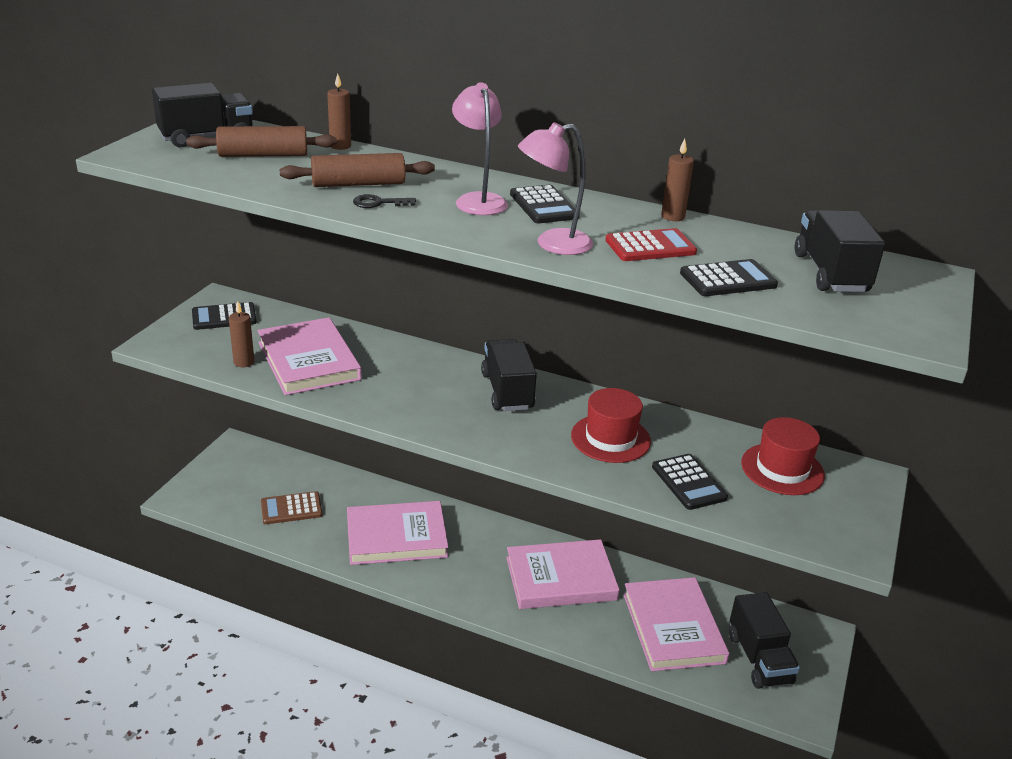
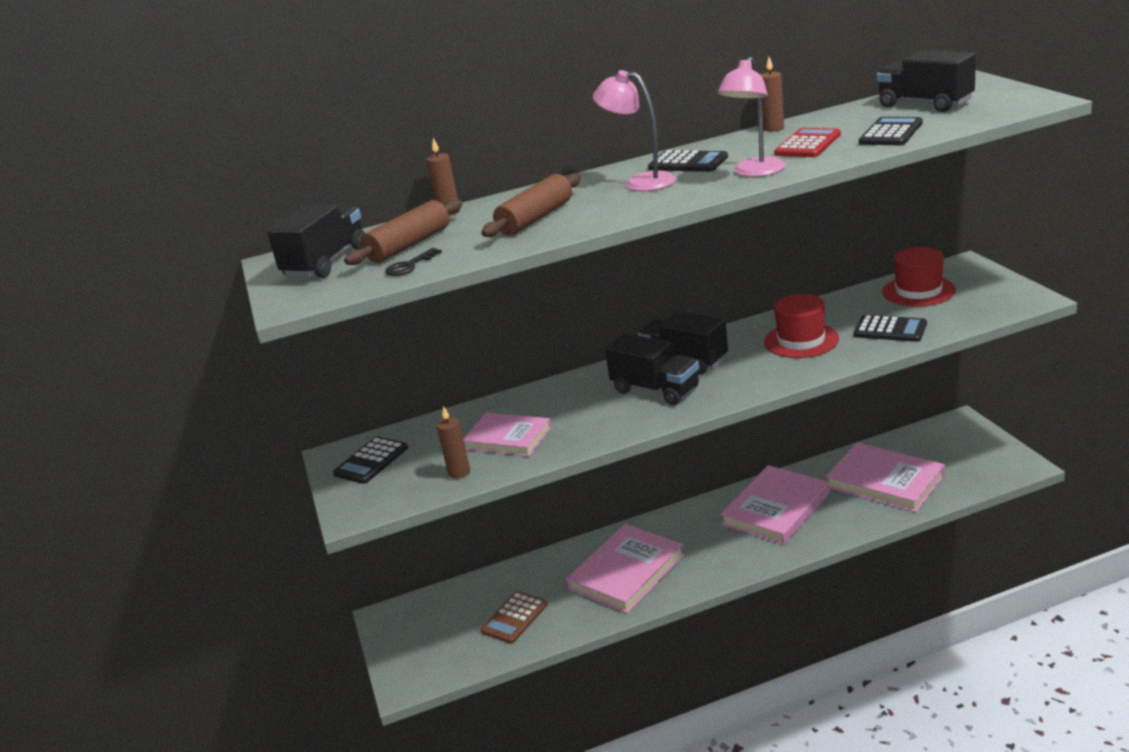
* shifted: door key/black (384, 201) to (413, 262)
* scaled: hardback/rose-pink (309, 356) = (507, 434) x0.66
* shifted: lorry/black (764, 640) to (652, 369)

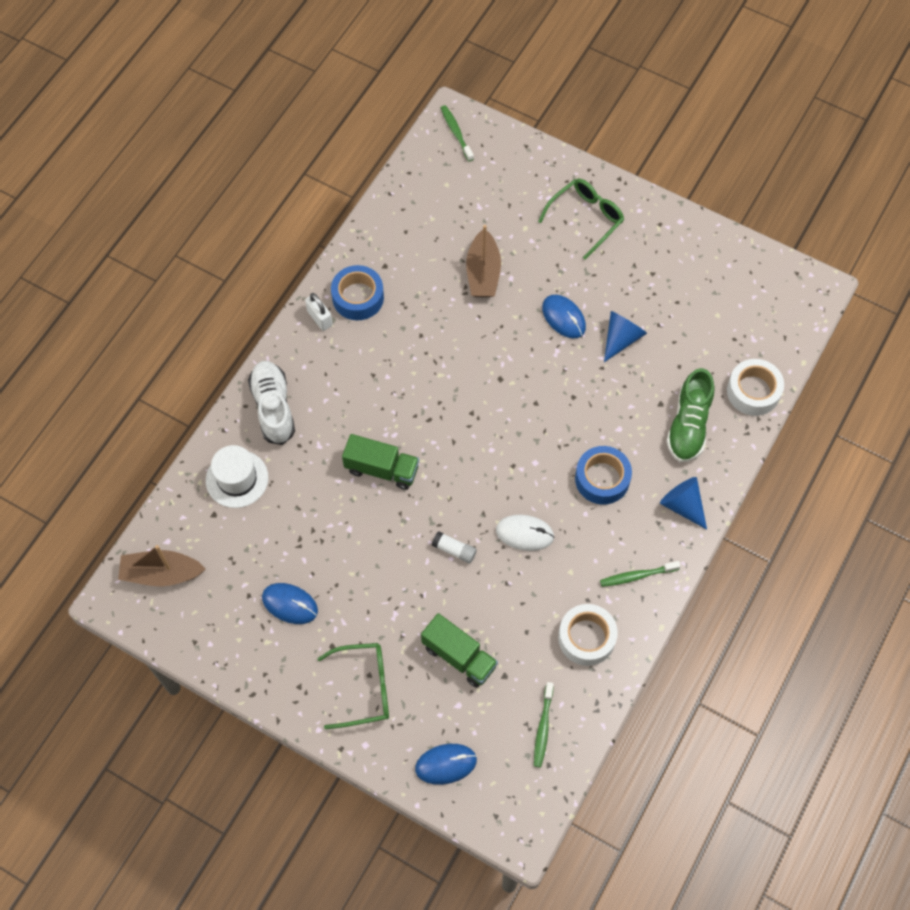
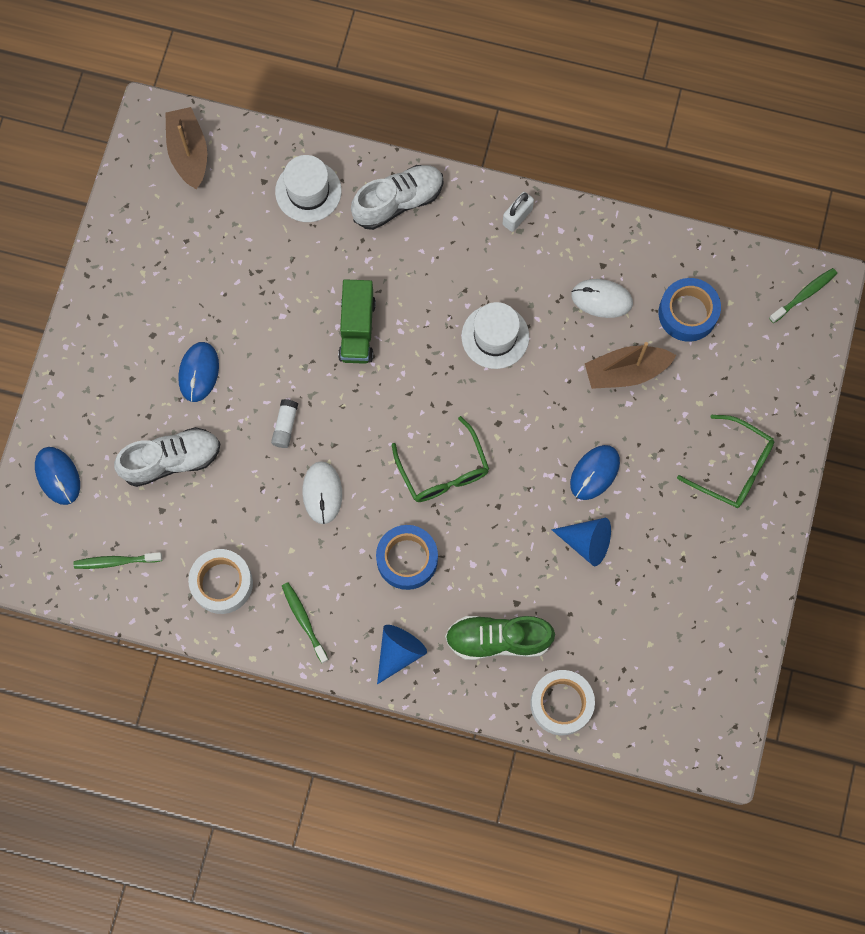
* swapped: lorry/green (459, 650) to lace-up shoe/pure white (167, 457)
* shifted: mouse/blue (290, 603) to (198, 372)
* shifted: glasses/green (353, 686) to (440, 459)
* new: top hat/pure white (495, 335)
* new: mouse/pure white (602, 298)
* shifted: roll of tape/blue (357, 292) to (689, 310)

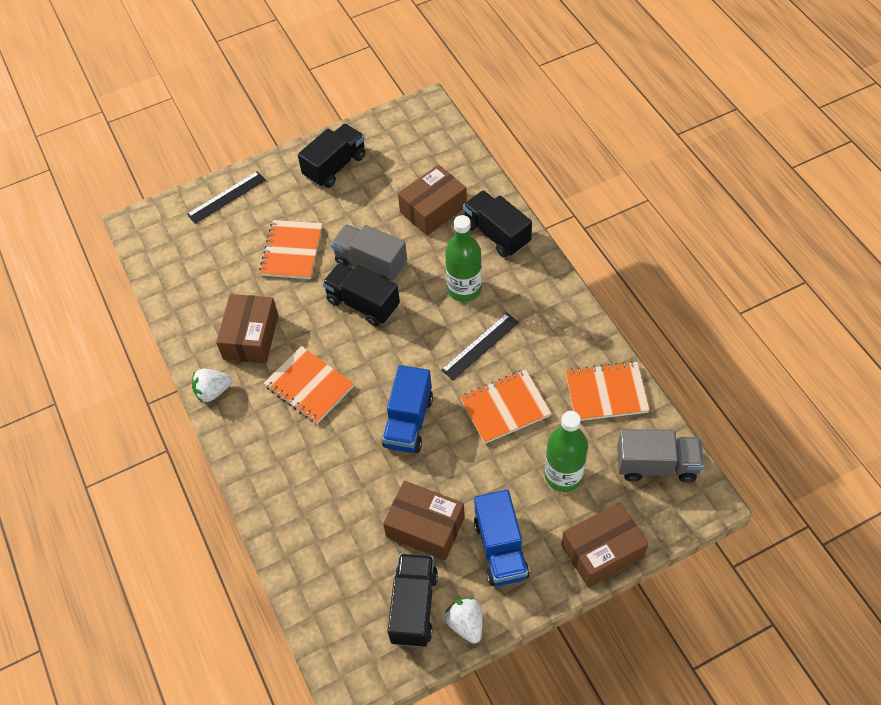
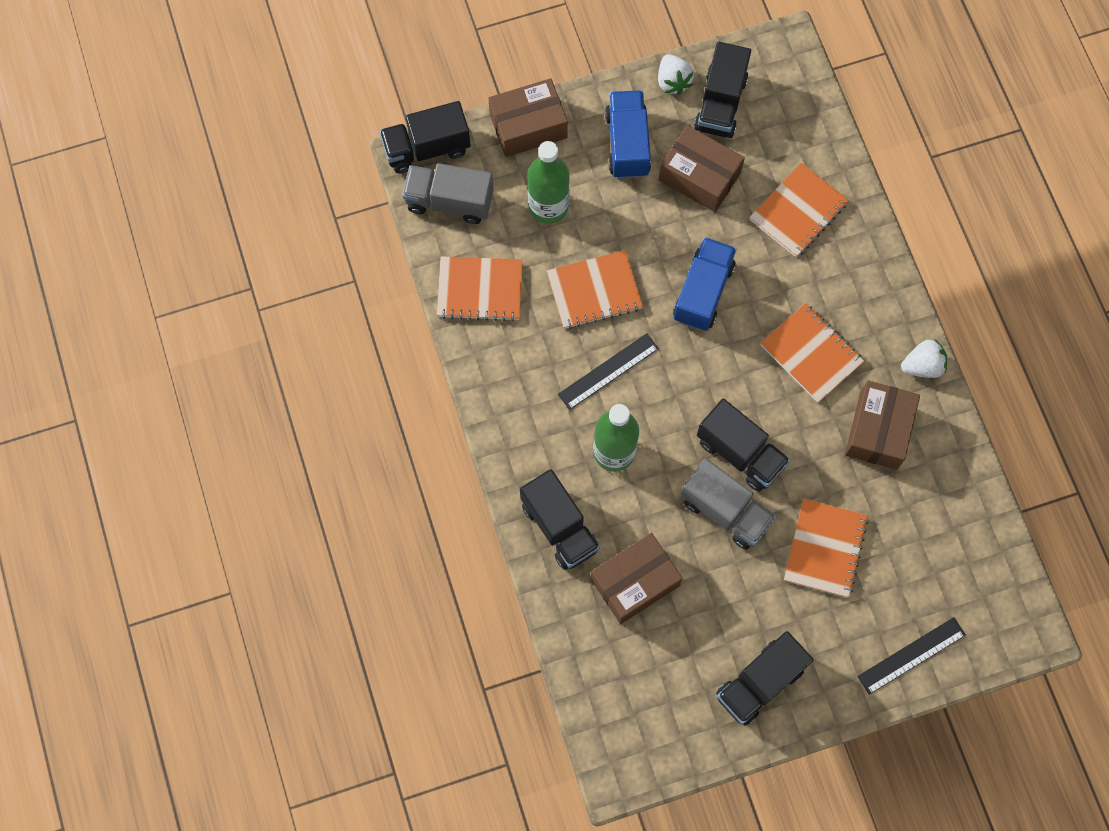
* new: lorry/black (425, 137)
* new: notepad/orange (799, 210)

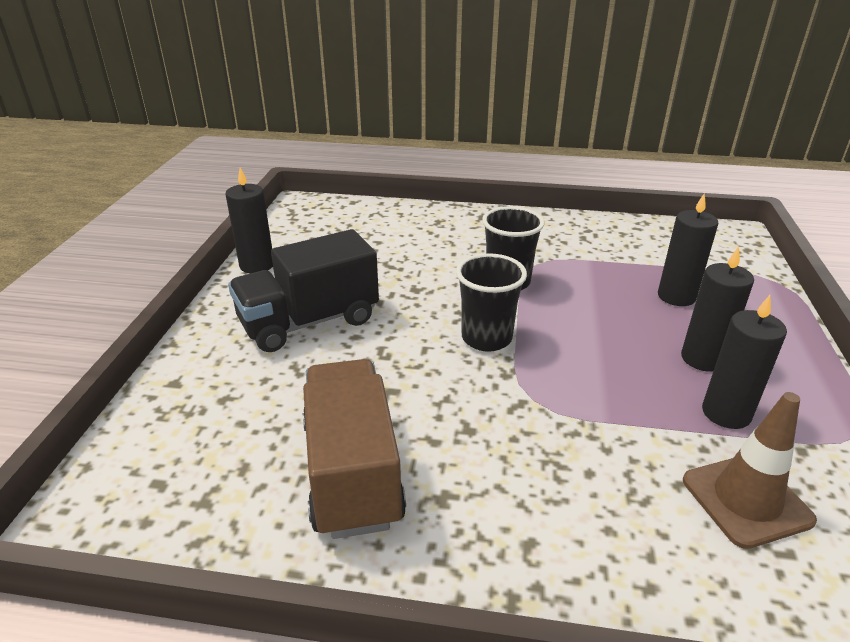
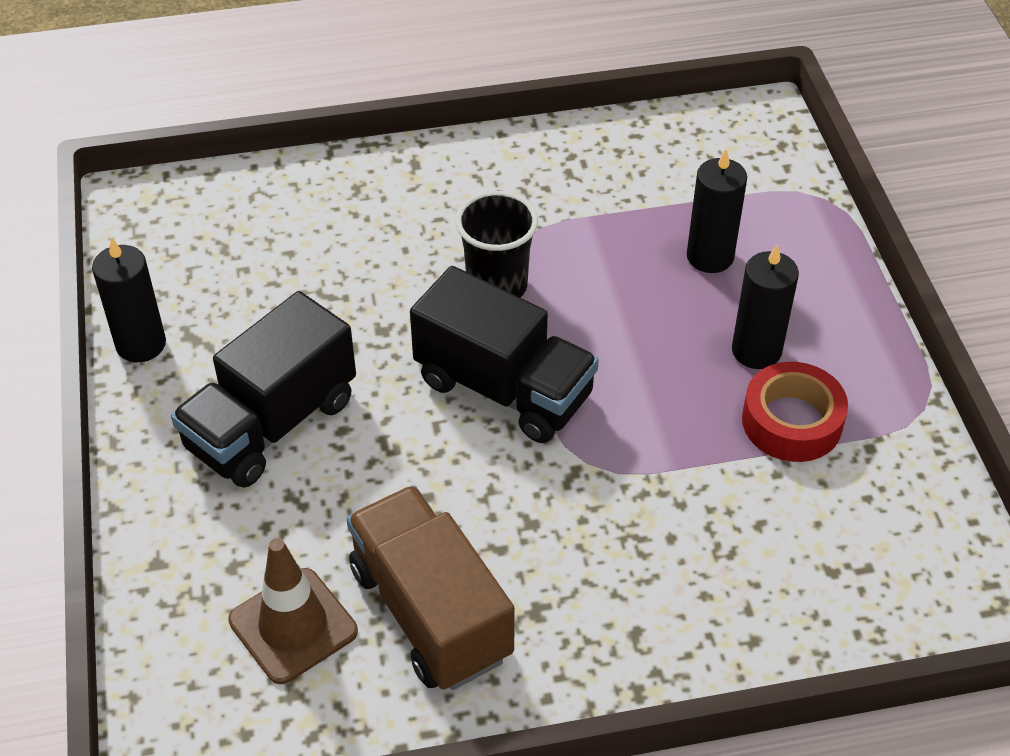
* shifted: traffic cone/dark brown (750, 470) to (293, 611)
* swapped: cup/black (491, 302) to lorry/black (504, 354)
* swapped: candle/black (744, 362) to roll of tape/crimson (795, 412)

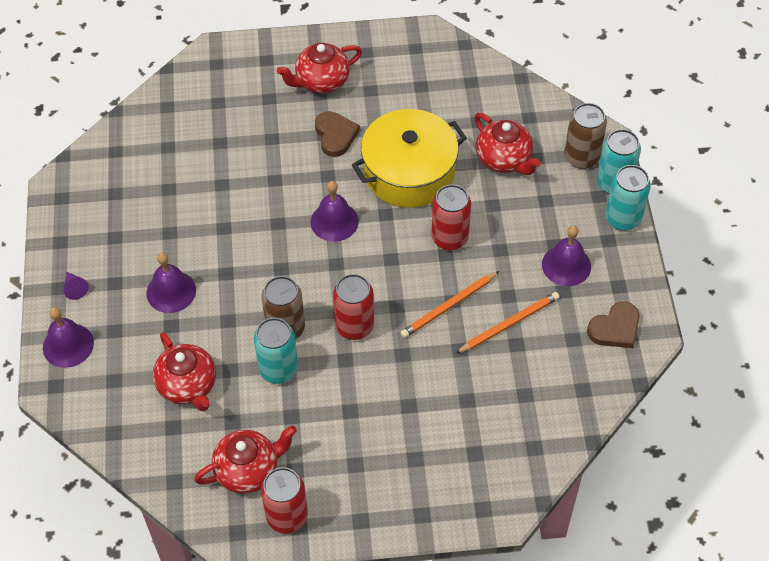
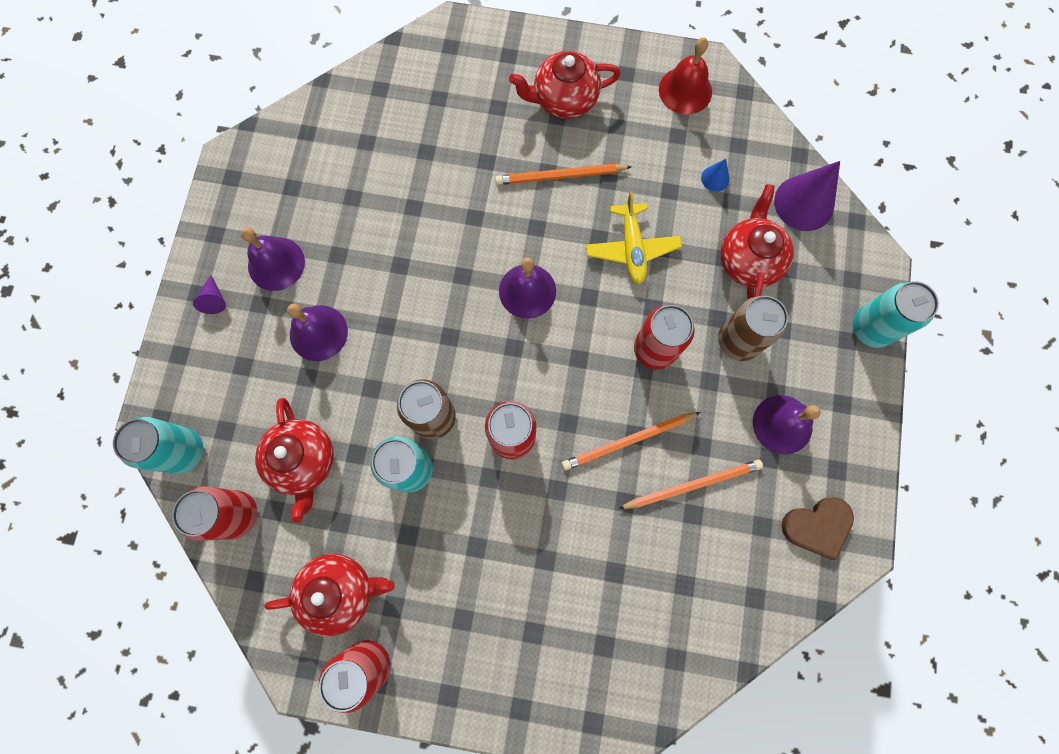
* shifted: tin/aqua (628, 198) to (158, 445)
* new: tin/crimson (215, 513)
* shifted: bell/purple (68, 337) to (273, 259)
* swapped: heart shape/dark brown (337, 134) to wooden pencil/orange (563, 174)
* swapped: cooking pot/golden (409, 158) to toy plane/golden (634, 238)
* new: bell/crimson (685, 76)
* new: cone shape/blue (715, 175)
* shifted: tin/dark brown (585, 136) to (753, 328)
* rotated: tea pot/crimson (507, 144) = (757, 241) 150 degrees counterclockwise
* new: cone shape/purple (807, 196)

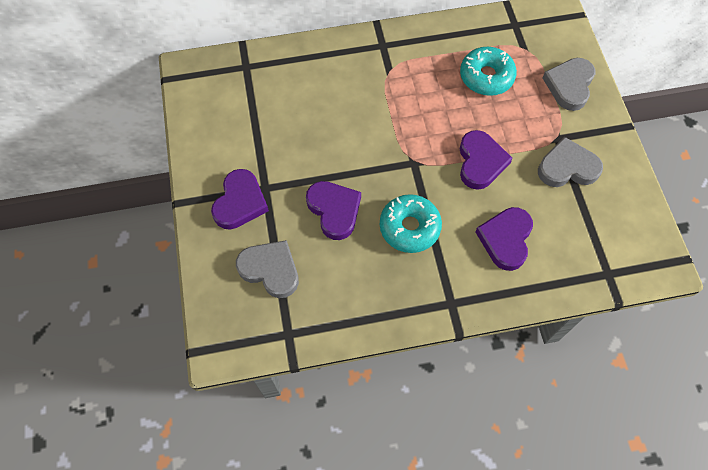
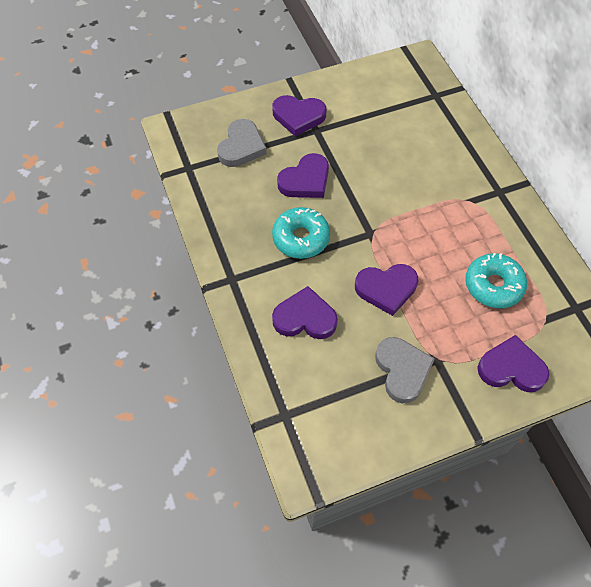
* repainted: heart shape/gray (569, 84) to heart shape/purple (513, 363)

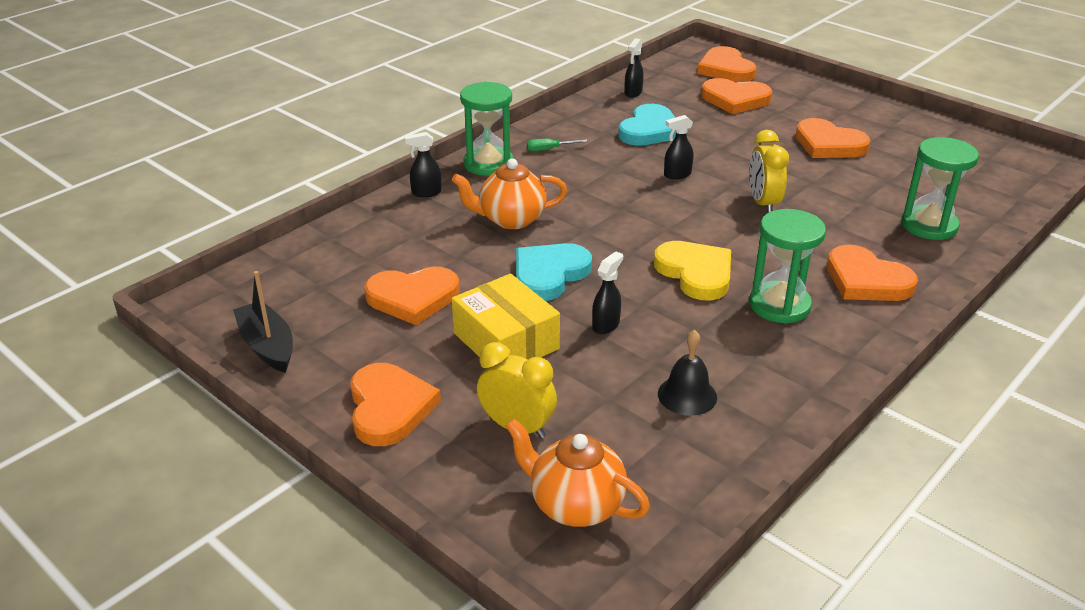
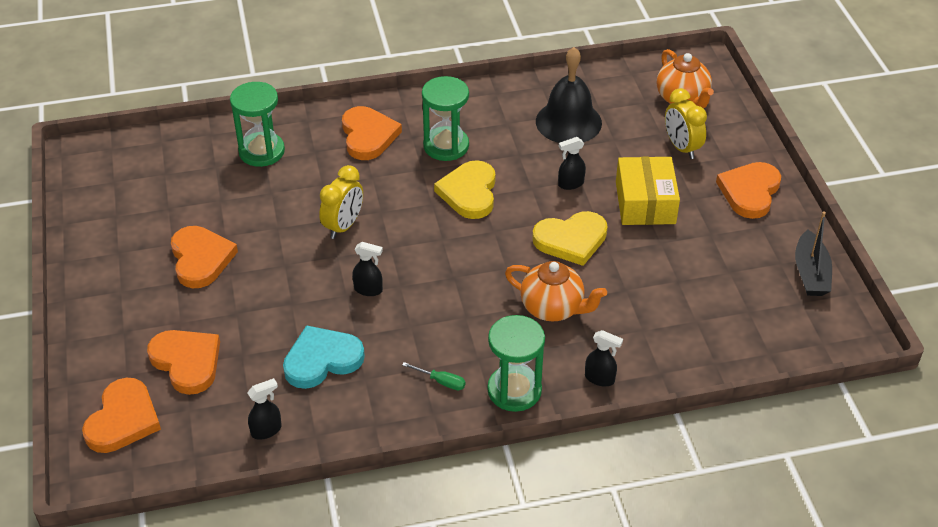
* repainted: heart shape/aqua (554, 272) to heart shape/golden (570, 238)
* scaled: bell/black (687, 373) = (569, 95) x1.70
* gone: heart shape/orange (412, 296)

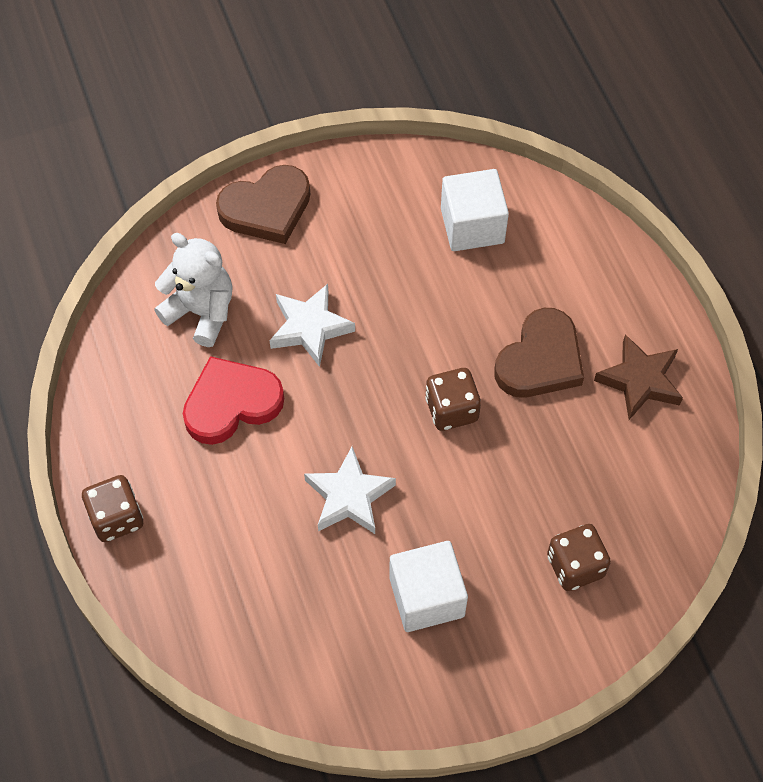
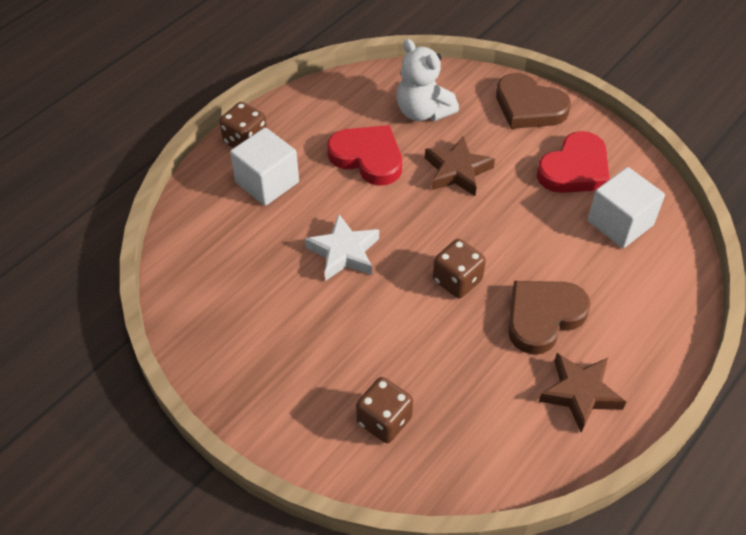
* shifted: cube/pure white (428, 586) to (264, 166)
* rotated: stuffed bear/pure white (193, 290) = (428, 80) 135 degrees clockwise
* repainted: star/pure white (312, 325) to star/dark brown (460, 166)
* rotated: heart shape/dark brown (539, 353) = (549, 317) 135 degrees clockwise
* new: heart shape/crimson (573, 162)

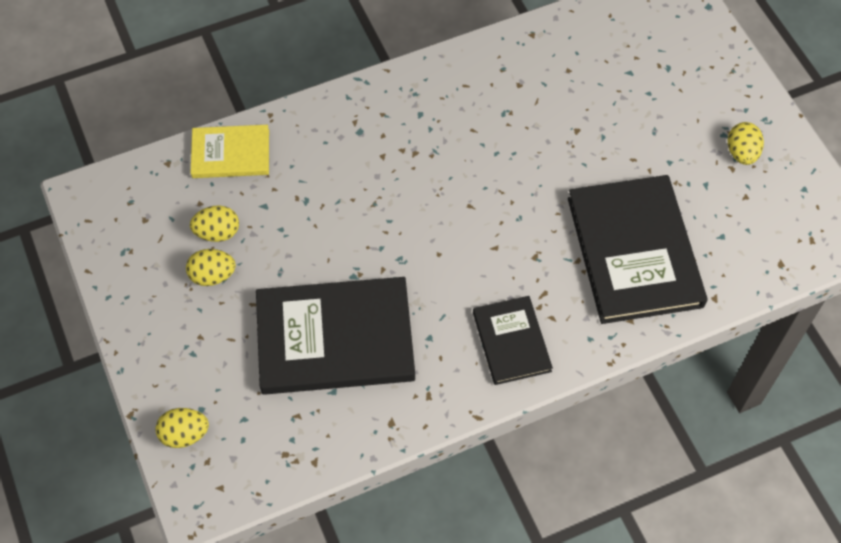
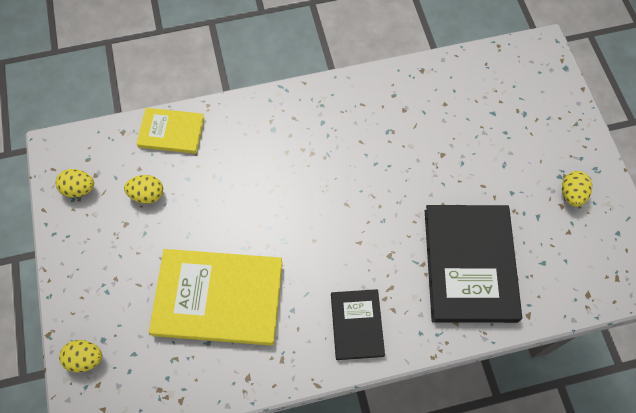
* shifted: egg/golden (211, 267) to (75, 183)
* repainted: hardback/black (335, 336) to hardback/golden (216, 297)

